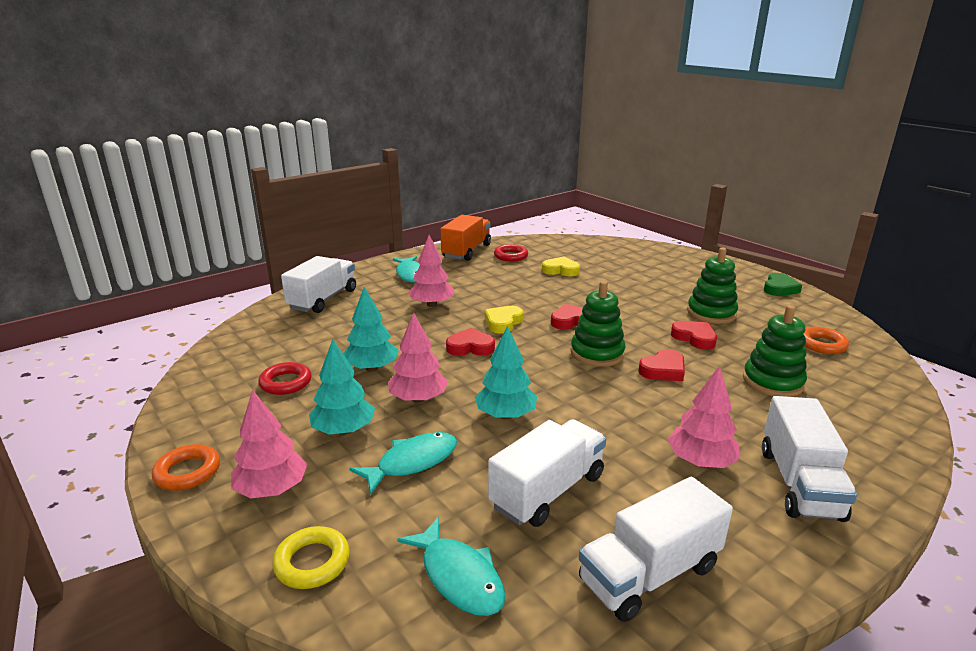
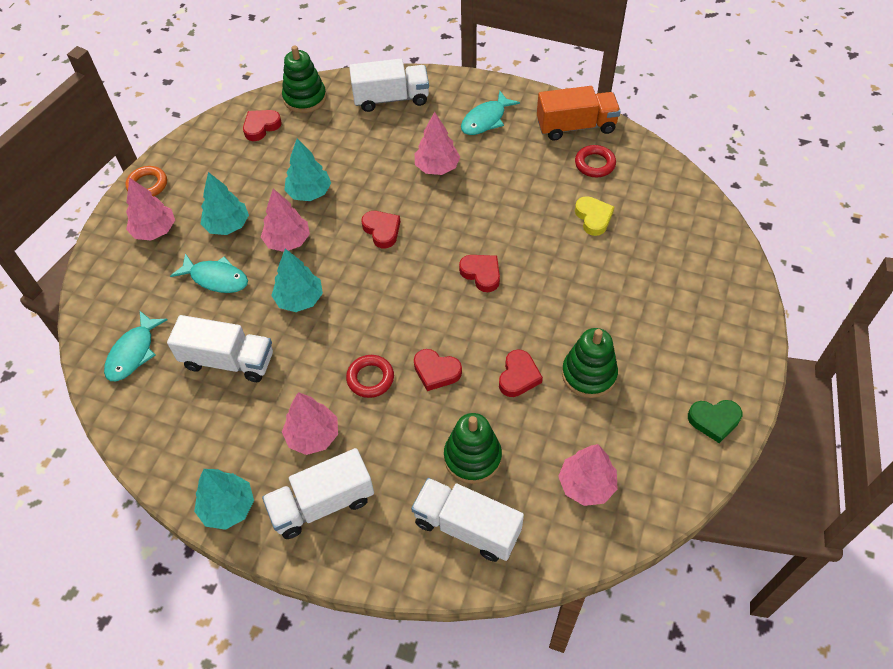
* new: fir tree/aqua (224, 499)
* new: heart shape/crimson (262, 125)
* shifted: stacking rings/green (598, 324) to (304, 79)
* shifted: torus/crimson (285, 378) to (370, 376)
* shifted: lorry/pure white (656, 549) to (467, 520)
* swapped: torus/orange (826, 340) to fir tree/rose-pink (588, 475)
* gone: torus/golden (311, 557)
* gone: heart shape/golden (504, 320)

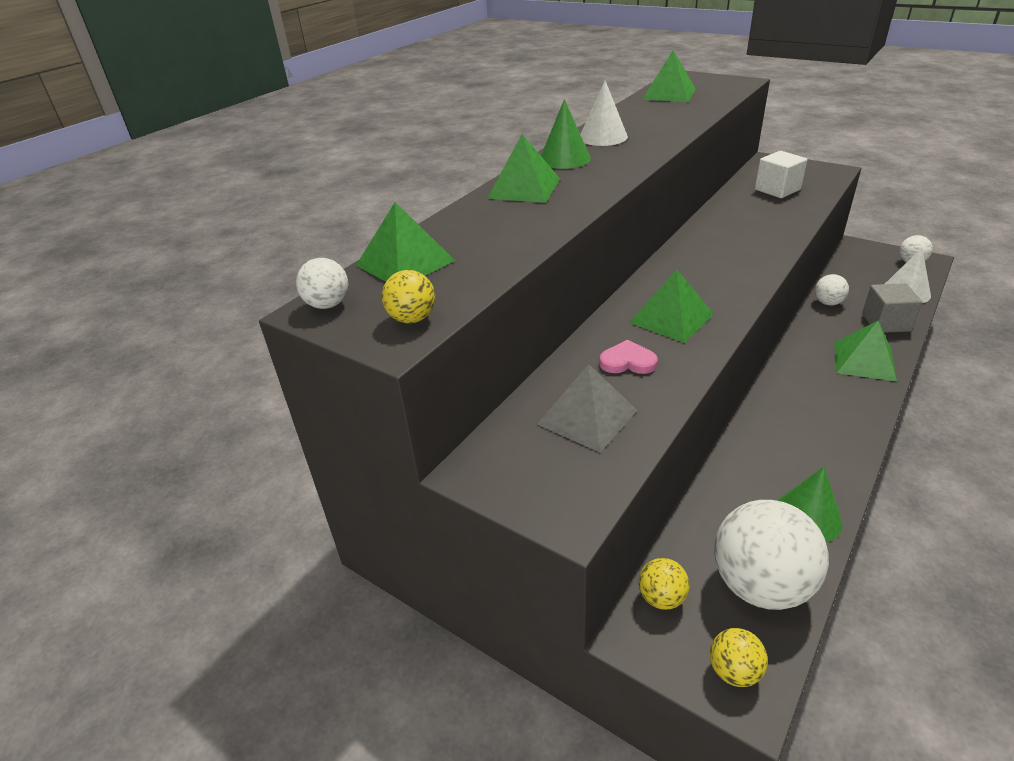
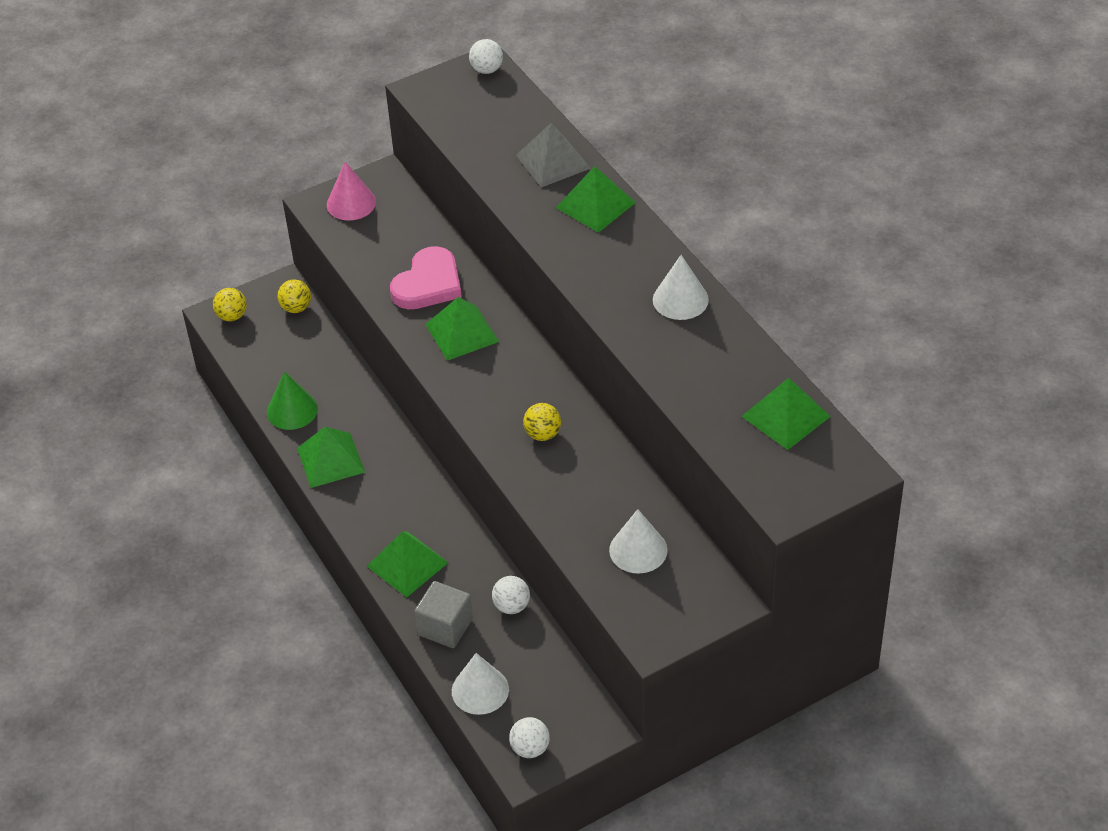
* shifted: pyramid shape/green (405, 242) to (331, 457)
* new: cone shape/rose-pink (351, 191)
* scaled: heart shape/rose-pink (628, 357) = (426, 277) x1.75
* shifted: pyramid shape/gray (587, 408) to (553, 155)
* shifted: sphere/golden (408, 296) to (542, 422)
* swapped: cube/pure white (781, 174) to cone shape/pure white (638, 541)
* gone: cone shape/green (566, 134)
* gone: sphere/pure white (771, 555)

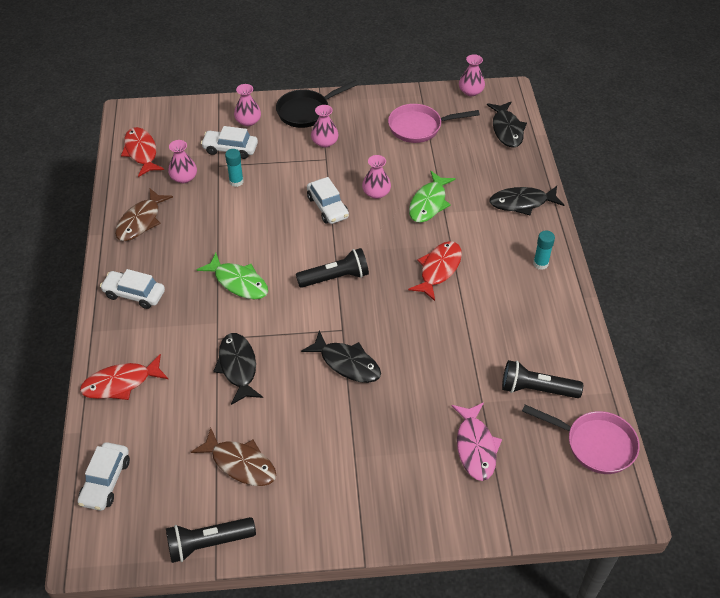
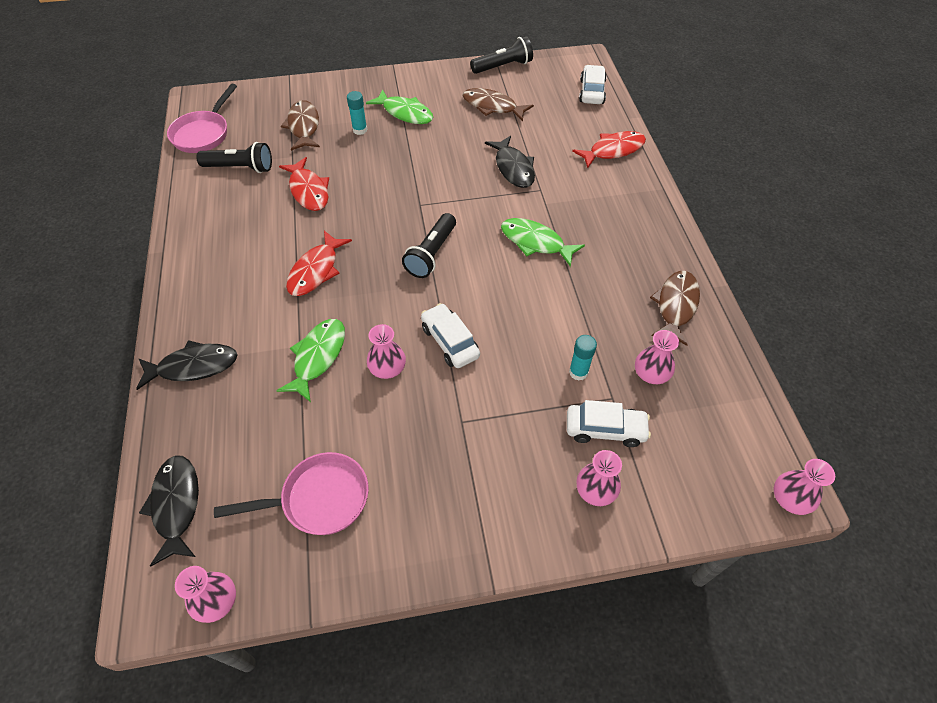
* rotated: pan/rose-pink (581, 439) = (202, 118) 90 degrees counterclockwise
* shifted: fish/crimson (142, 152) to (304, 184)
* repainted: fish/rose-pink (477, 442) to fish/dark brown (300, 125)
* shifted: stick of glue/aqua (544, 250) to (357, 113)
* new: fish/green (399, 106)
* rotated: flashlight/black (332, 268) = (429, 245) 45 degrees counterclockwise
* shifted: tall vase/rose-pink (325, 126) to (804, 487)
* gone: car/pure white (132, 289)
* gone: pan/black (317, 104)
* gone: fish/black (341, 356)

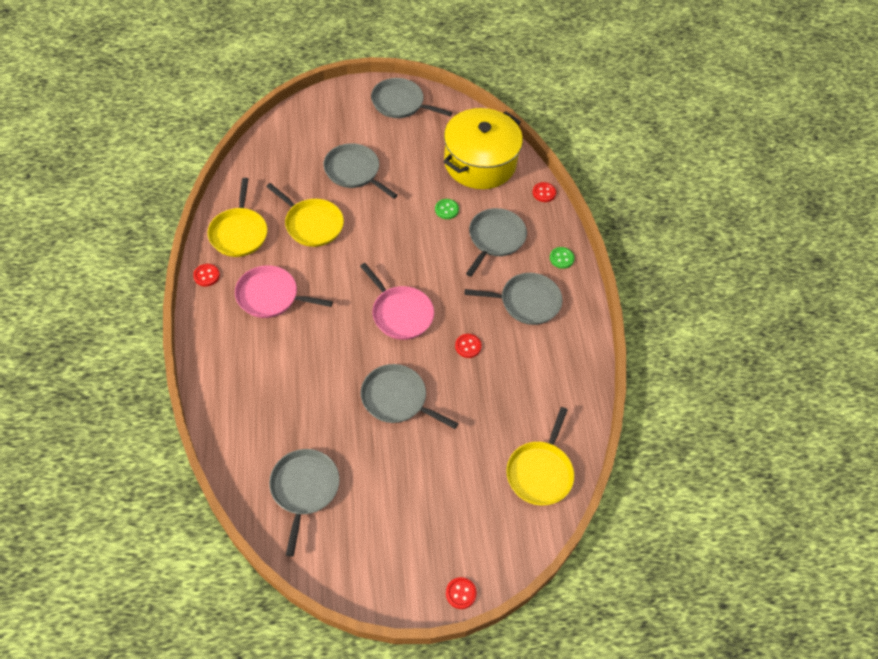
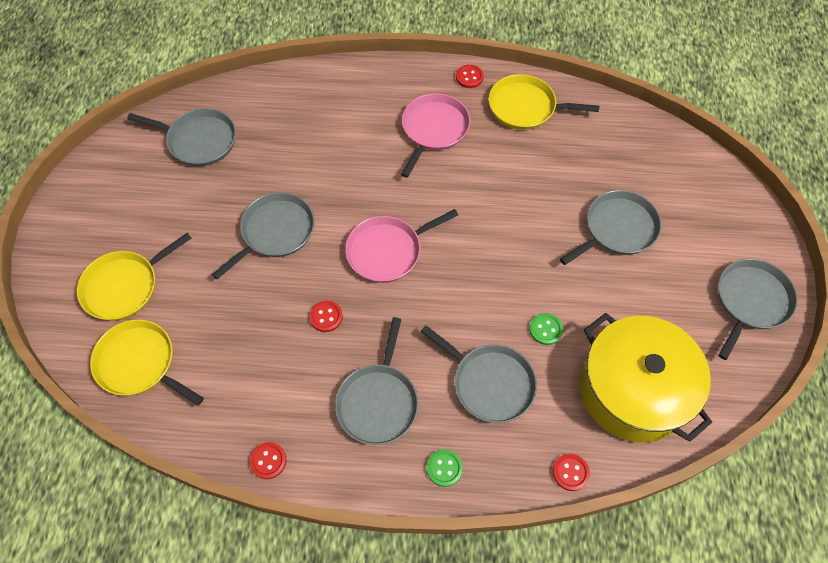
* shifted: pan/golden (305, 215) to (134, 277)
* shifted: button/crimson (461, 593) to (268, 460)

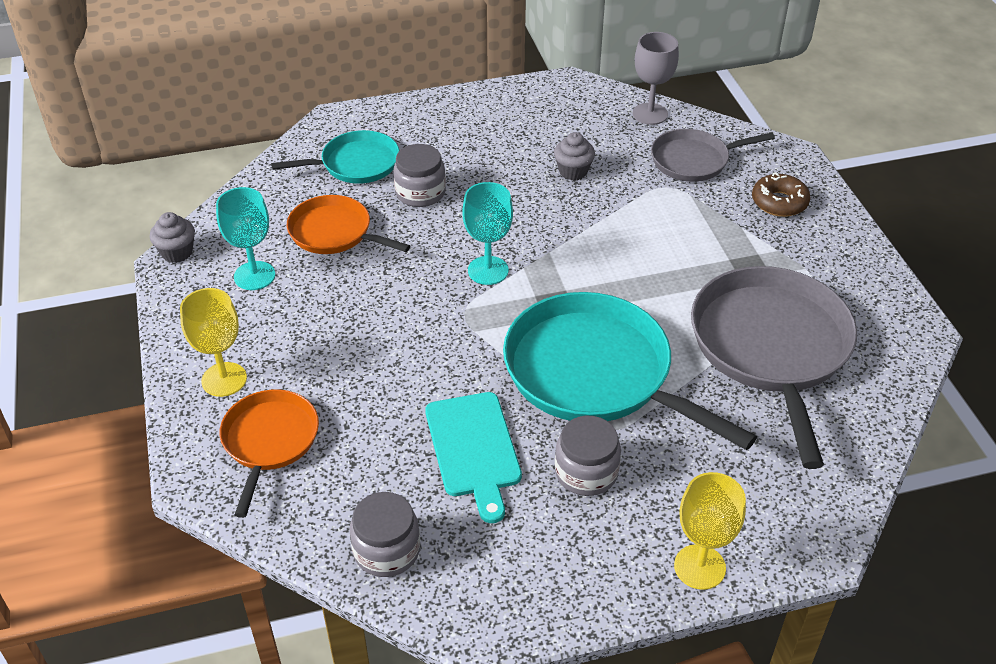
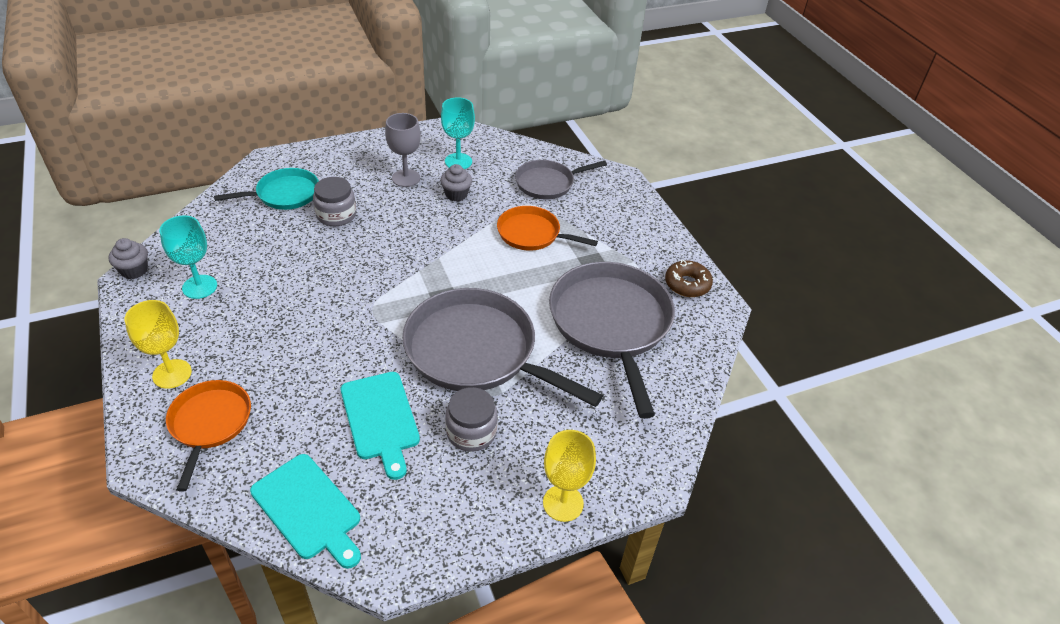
* swapped: preserve jar/gray (384, 534) to chopping board/aqua (305, 511)
* shifted: goblet/gray (656, 78) to (403, 150)
* repainted: pan/aqua (630, 371) to pan/gray (502, 347)
* shifted: goblet/aqua (488, 233) to (458, 133)
* shifted: pan/orange (348, 224) to (547, 228)
* shifted: glazed donut/dark brown (781, 194) to (689, 278)

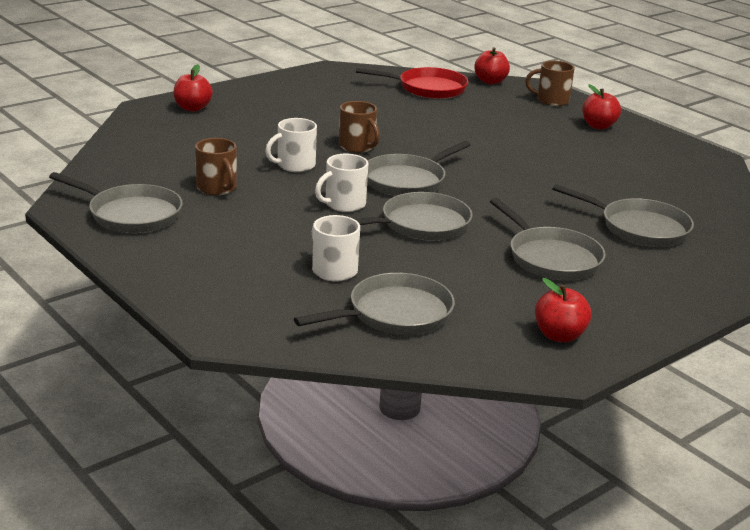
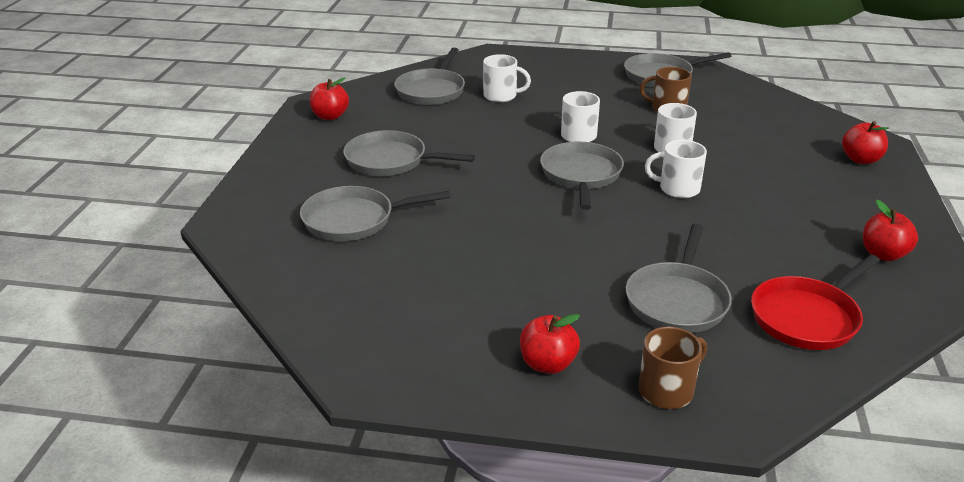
* shifted: pan/gray (414, 216) to (679, 278)
* repainted: coffee mug/dark brown (359, 127) to coffee mug/pure white (676, 169)
* shifted: apple fruit/crimson (492, 65) to (890, 230)

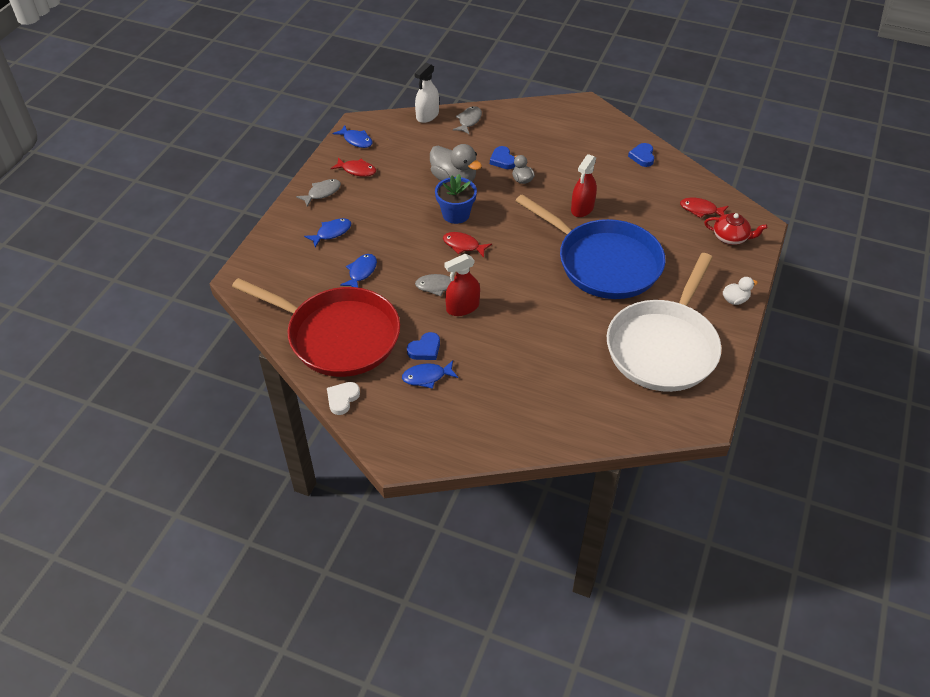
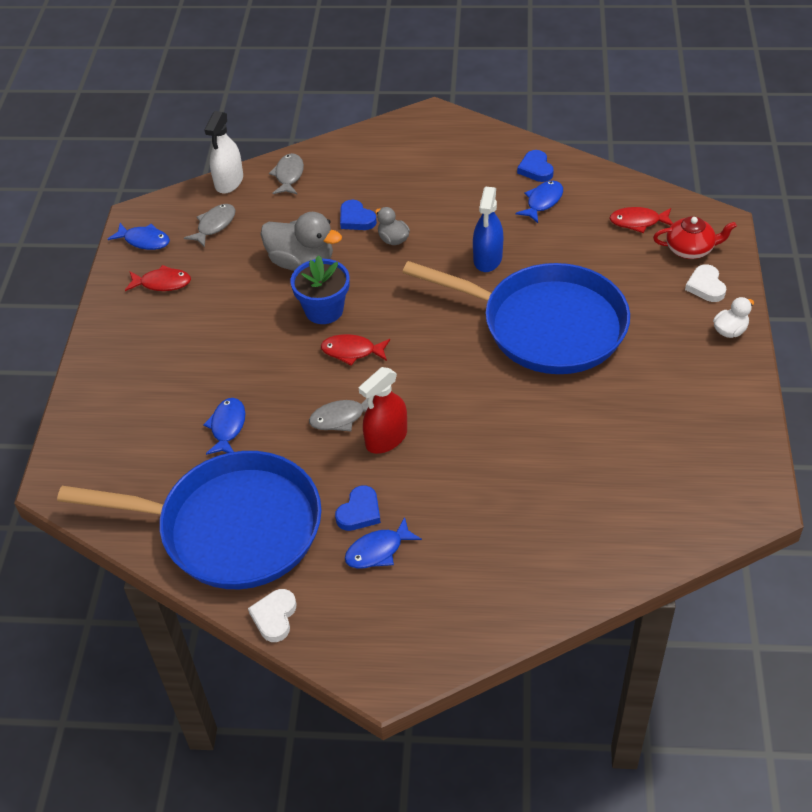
* repainted: pan/crimson (316, 327) to pan/blue (189, 520)
* shifted: fish/gray (318, 193) to (209, 226)
* repainted: sprayer/crimson (584, 185) to sprayer/blue (488, 229)
* shifted: fish/blue (327, 233) to (539, 202)
* new: heart shape/pure white (705, 283)
* gone: pan/pure white (664, 322)

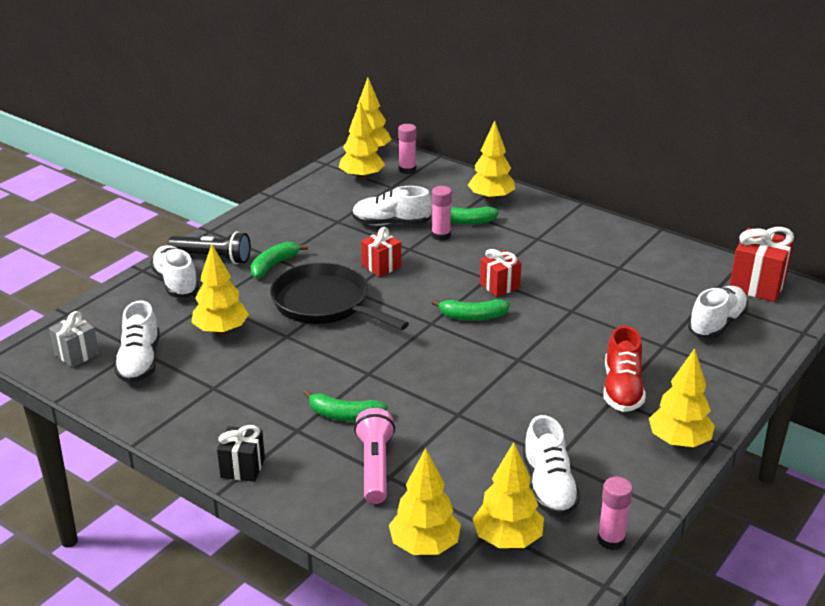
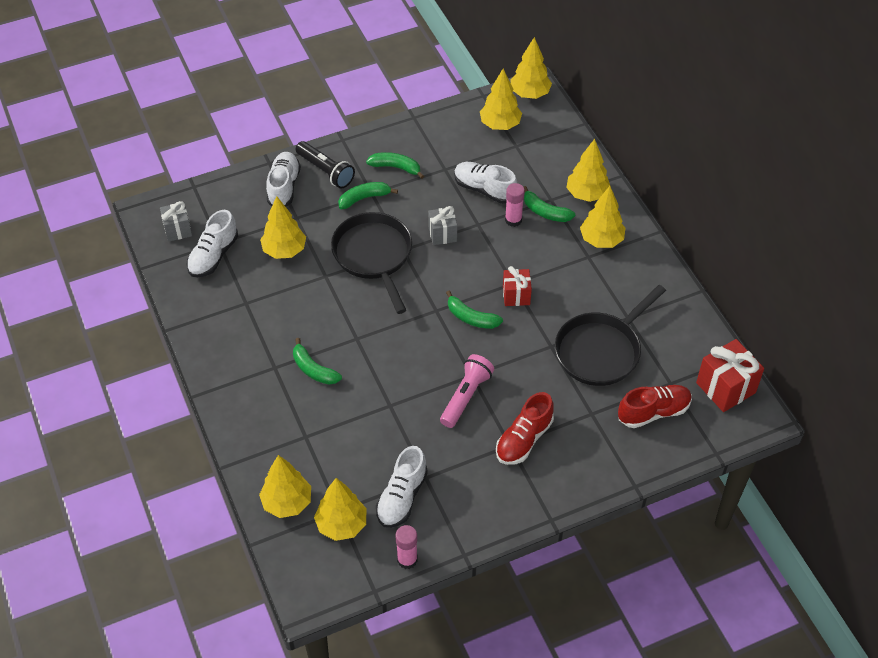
* new: banana/green (395, 165)
* repainted: present/crimson (381, 252) to present/gray (442, 225)
* shifted: flashlight/rose-pink (374, 456) to (467, 391)
* new: pan/black (610, 335)
* shifted: fir tree/golden (682, 397) to (602, 217)
* repainted: lace-up shoe/pure white (718, 312) to lace-up shoe/crimson (655, 406)
* gone: present/black (241, 453)
* gone: stick of glue/rose-pink (407, 149)

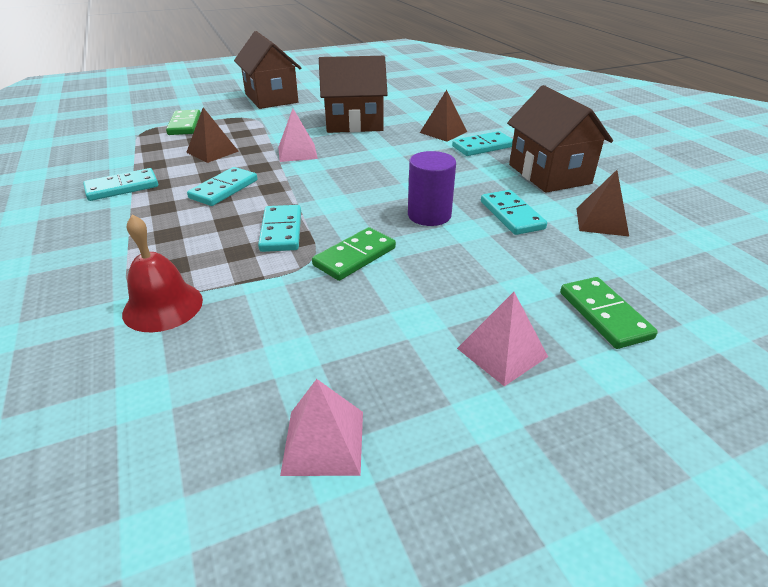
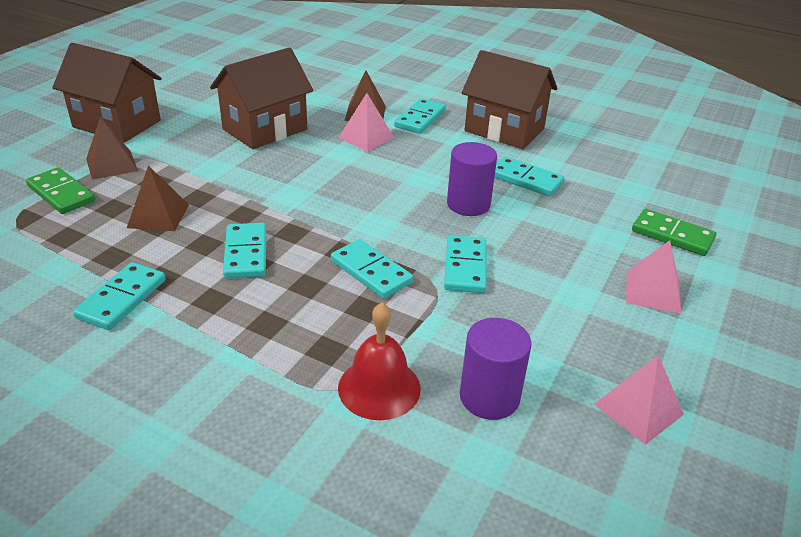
* shifted: pyramid shape/dark brown (602, 203) to (112, 148)
* shifted: pyramid shape/rose-pink (298, 135) to (366, 122)
* repainted: domino tile/green (354, 254) to domino tile/aqua (465, 264)
* new: cylinder shape/purple (496, 369)

